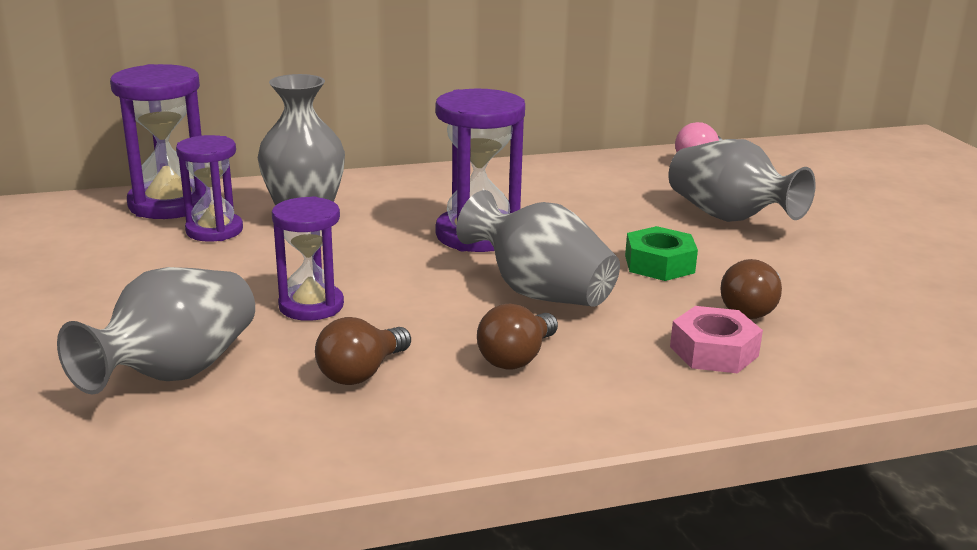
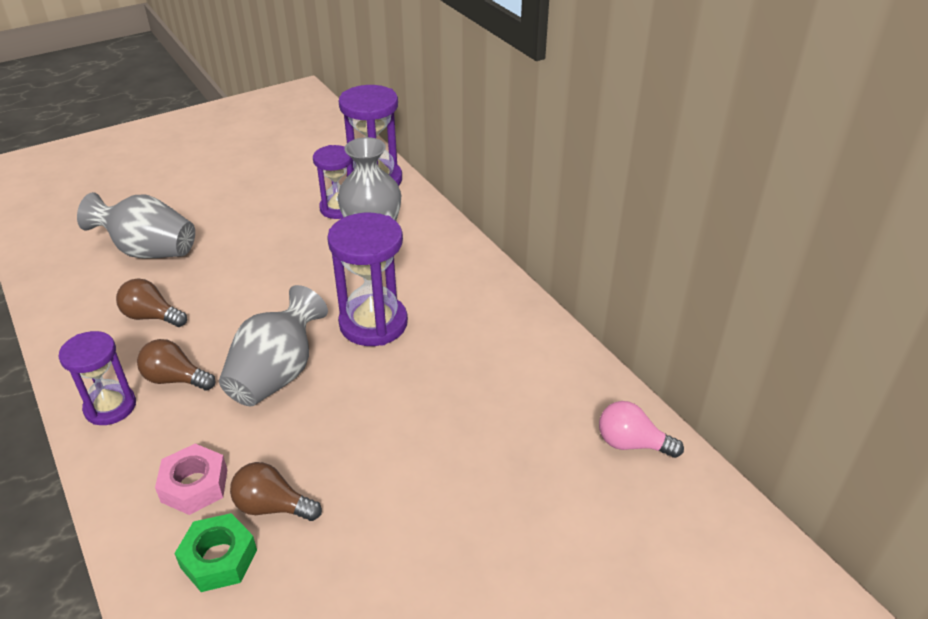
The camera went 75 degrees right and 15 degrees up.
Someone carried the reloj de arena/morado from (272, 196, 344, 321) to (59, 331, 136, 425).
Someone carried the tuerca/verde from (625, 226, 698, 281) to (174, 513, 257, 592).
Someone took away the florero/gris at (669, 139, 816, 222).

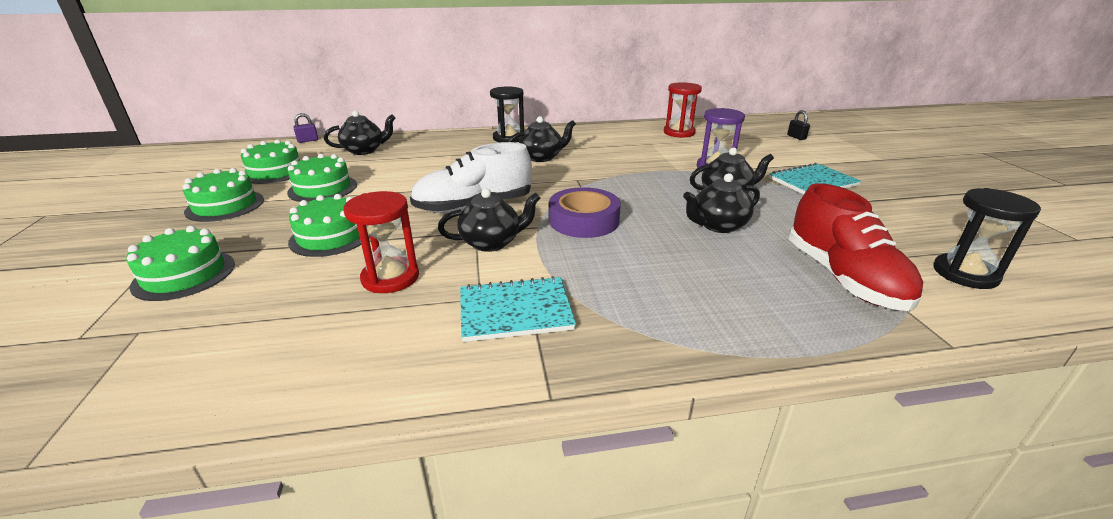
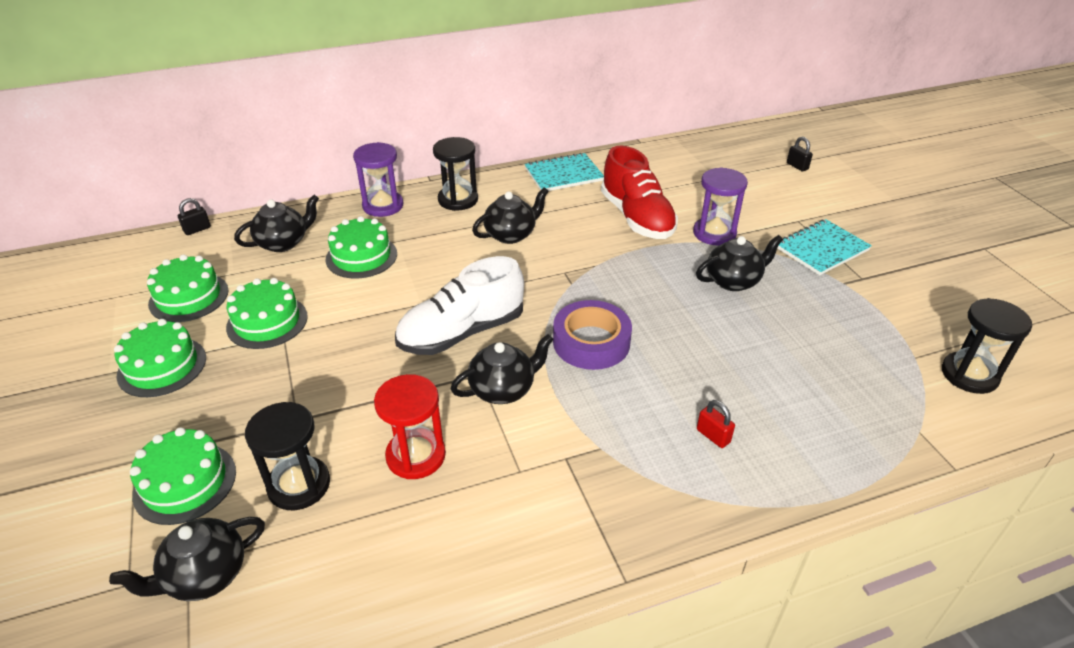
The camera went 10 degrees left and 10 degrees up.
Someone carried the tetera/negro from (683, 173, 760, 233) to (109, 517, 265, 601).
Someone repainted the candado/morado at (293, 113, 318, 143), which became the candado/negro at (178, 198, 211, 235).
Someone put down the reloj de arena/negro at (245, 402, 330, 510).
Someone carried the tarta/verde from (288, 194, 370, 257) to (326, 216, 397, 278).
Someone put down the reloj de arena/morado at (353, 142, 403, 217).
Someone carried the cuaderno/turquesa from (460, 276, 576, 342) to (525, 153, 604, 191).
Someone carried the zapato/rojo from (789, 183, 923, 311) to (601, 145, 678, 239).
Someone put down the candado/rojo at (697, 400, 735, 448).
Someone took away the reloj de arena/rojo at (664, 82, 702, 138).

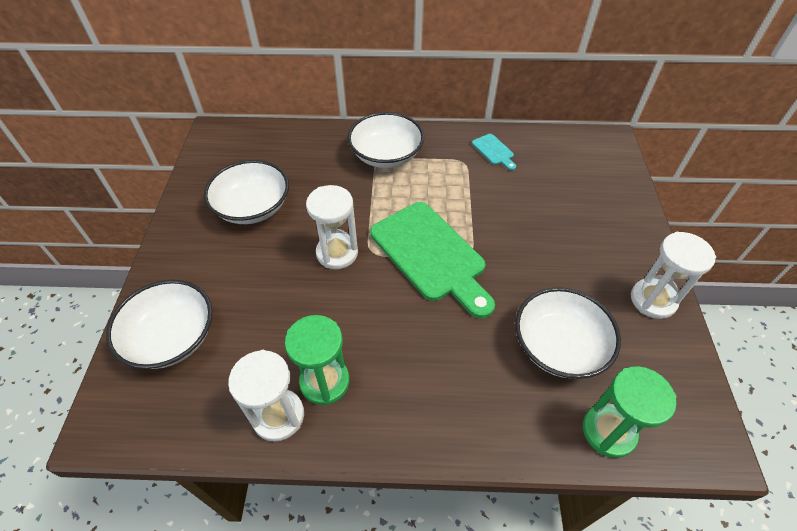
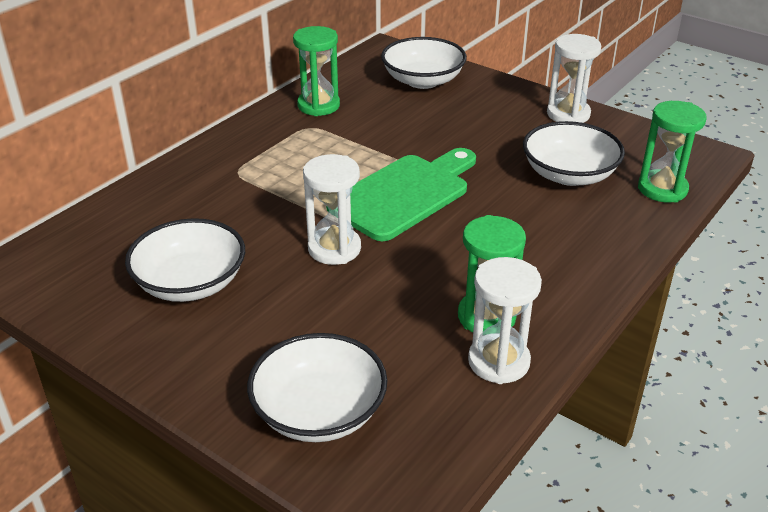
The camera went 55 degrees left and 15 degrees down.
Someone swapped the tabla de cortar/turquesa at (472, 134, 516, 170) for the reloj de arena/verde at (293, 26, 340, 116).
Someone rotated the tabla de cortar/verde at (370, 202, 495, 319) by 45 degrees counterclockwise.
Someone carried the cuenco/blanco from (348, 112, 424, 168) to (381, 37, 467, 89).

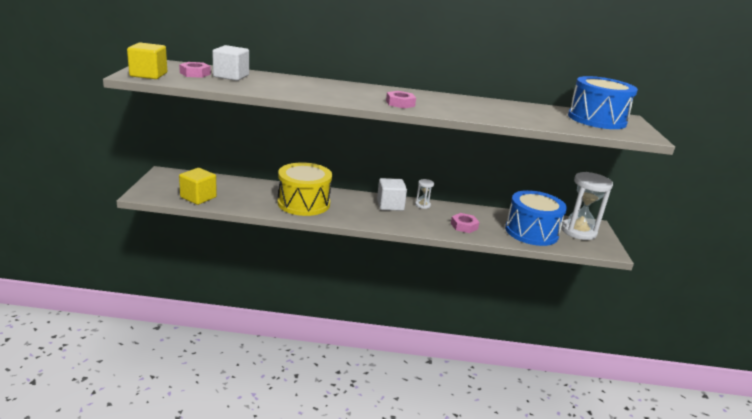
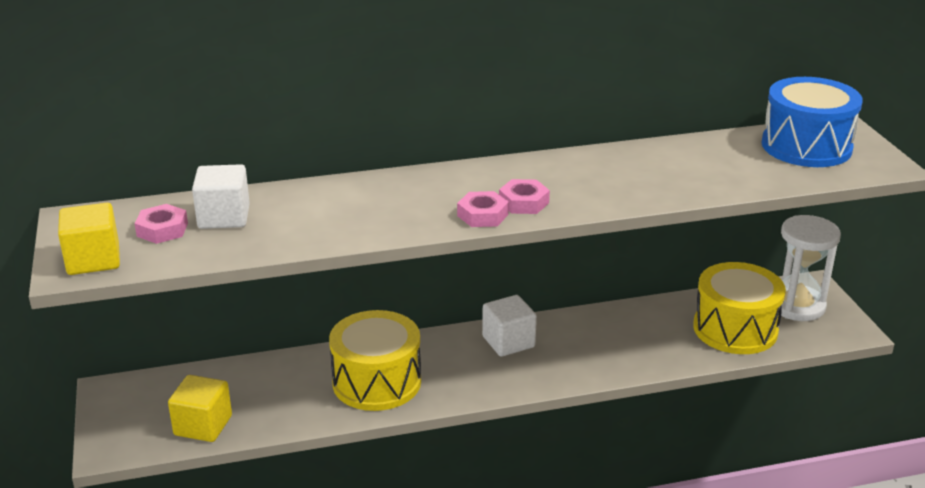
The camera went 15 degrees left and 5 degrees up.
Someone carried the tuerca/rosa from (451, 213, 479, 233) to (457, 191, 509, 227).
Someone repainted the tambor/azul at (505, 190, 567, 246), which became the tambor/amarillo at (693, 262, 786, 354).
Someone took away the reloj de arena/blanco at (415, 179, 434, 209).

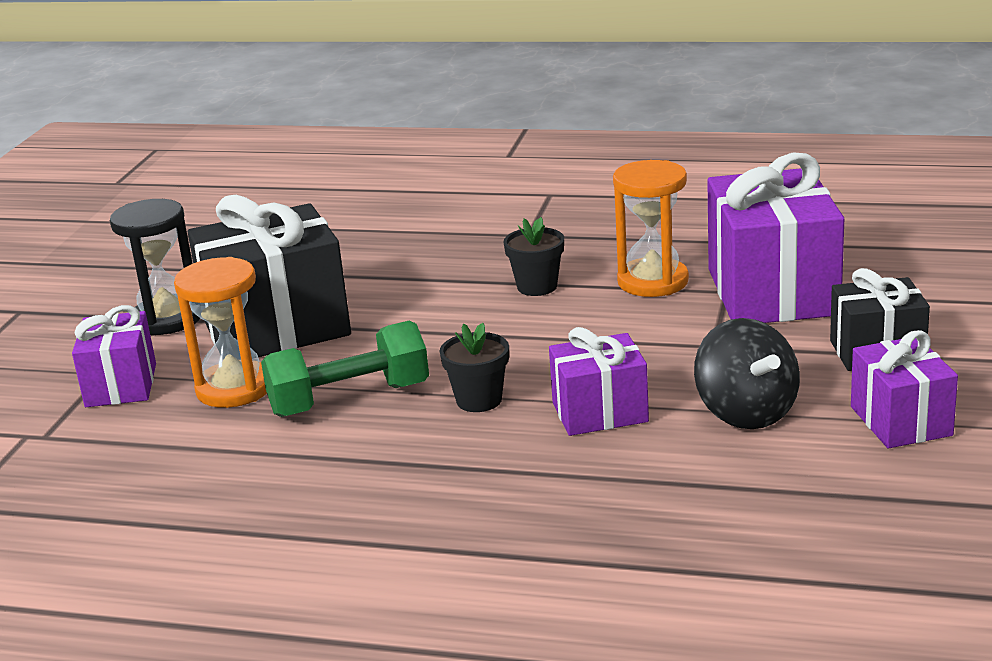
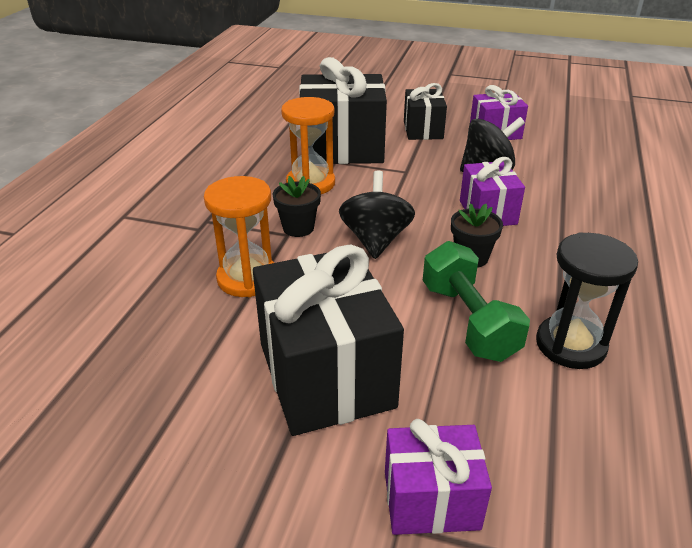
The camera went 90 degrees left and 10 degrees up.
Someone carried the reloj de arena/naranja from (174, 257, 267, 408) to (204, 176, 274, 297).
Someone repainted the regalo/morado at (707, 153, 844, 323), which became the regalo/negro at (299, 57, 387, 164).
Someone put down the peonza/negro at (339, 170, 415, 259).
Someone carried the reloj de arena/negro from (110, 199, 200, 336) to (536, 232, 638, 369).

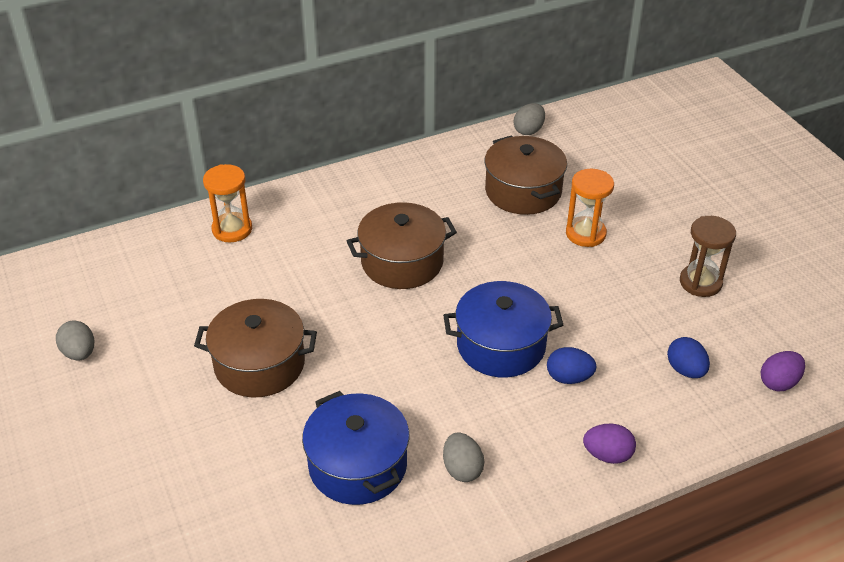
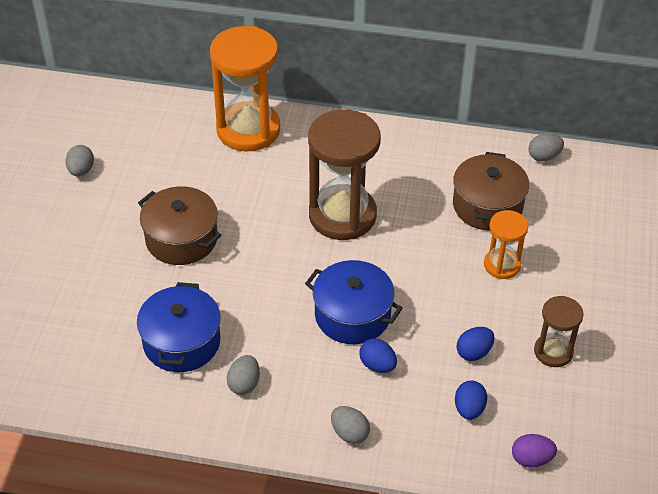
The camera went 35 degrees right and 5 degrees up.
Someone scaled the reloj de arena/naranja at (203, 164, 252, 242) by 1.90.
Someone swapped the olla/marrón at (347, 202, 457, 289) for the reloj de arena/marrón at (308, 109, 381, 240).
Someone repainted the huevo/morado at (583, 424, 636, 464), which became the huevo/gris at (331, 406, 370, 444).
Someone put down the huevo/azul at (457, 327, 495, 361).

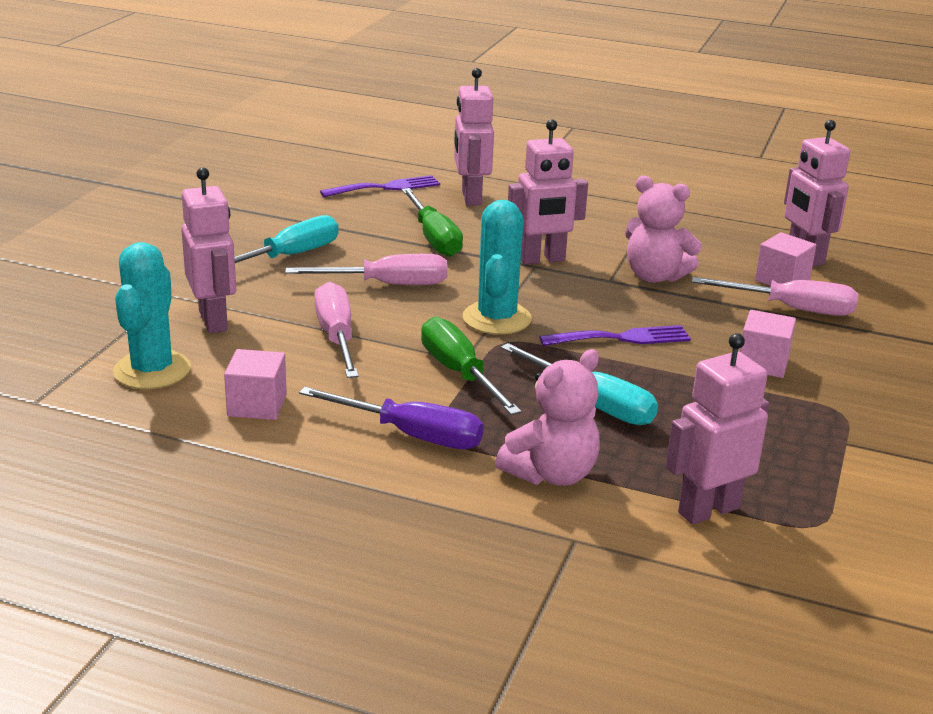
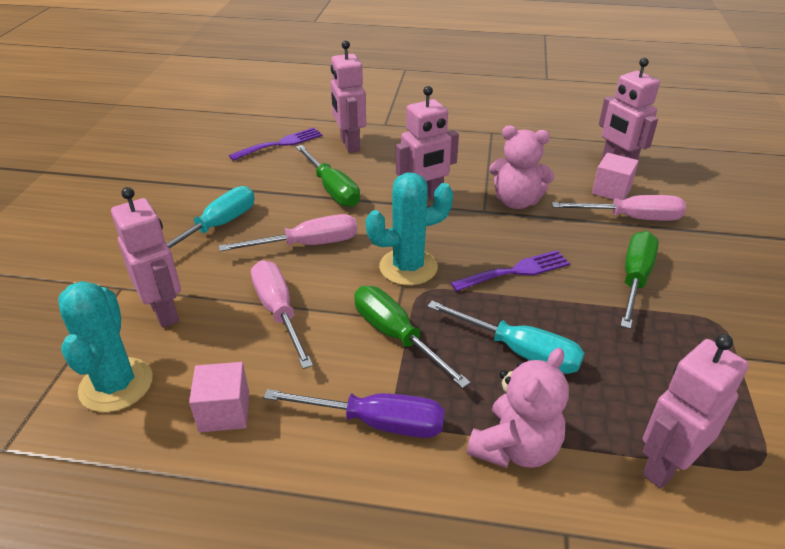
The camera went 10 degrees left and 10 degrees up.
Someone rotated the cactus/turquesa at (463, 200, 532, 335) by 75 degrees clockwise.
Someone swapped the cubo/rosa at (740, 310, 796, 378) for the destornillador/verde at (620, 231, 659, 329).

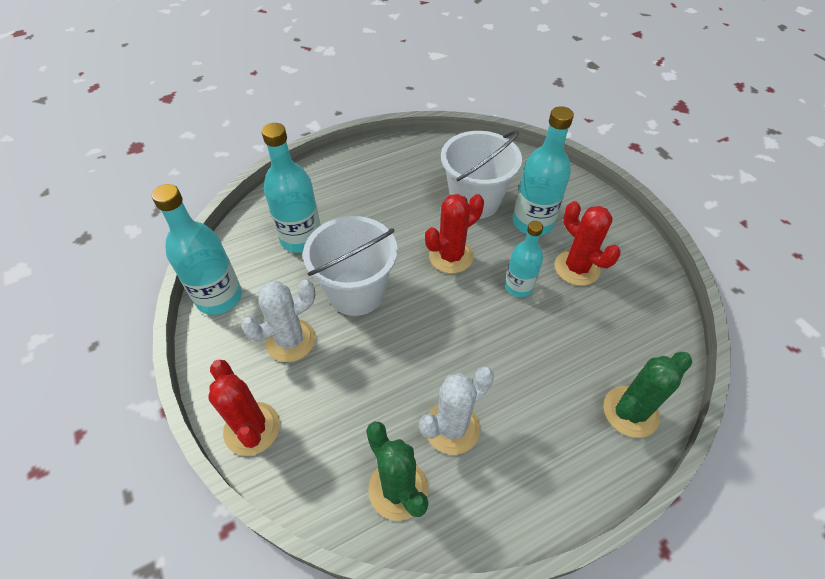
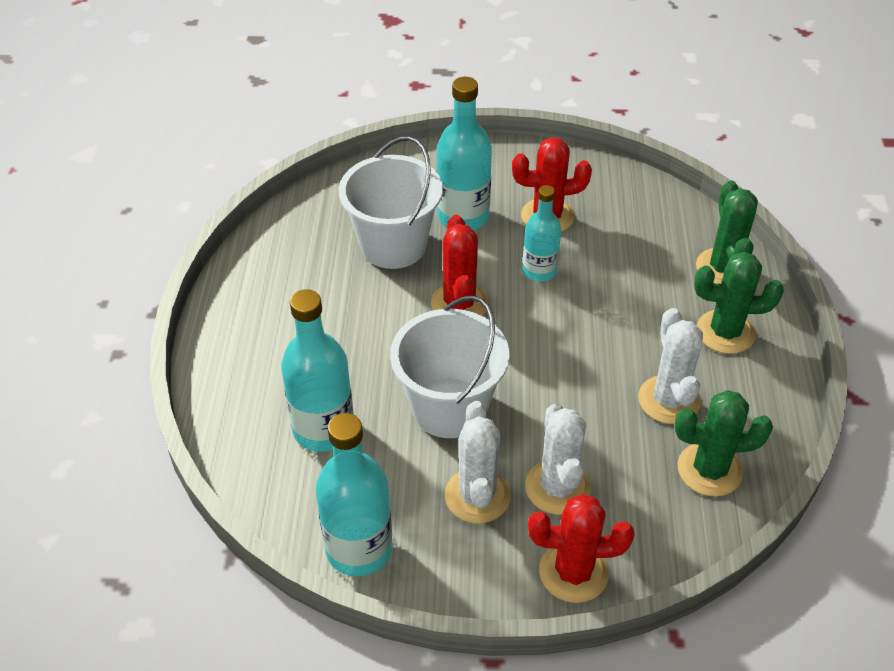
The camera went 60 degrees left and 5 degrees down.
Someone put down the cactus/blanco at (525, 403, 591, 515).
Someone put down the cactus/verde at (694, 252, 784, 354).

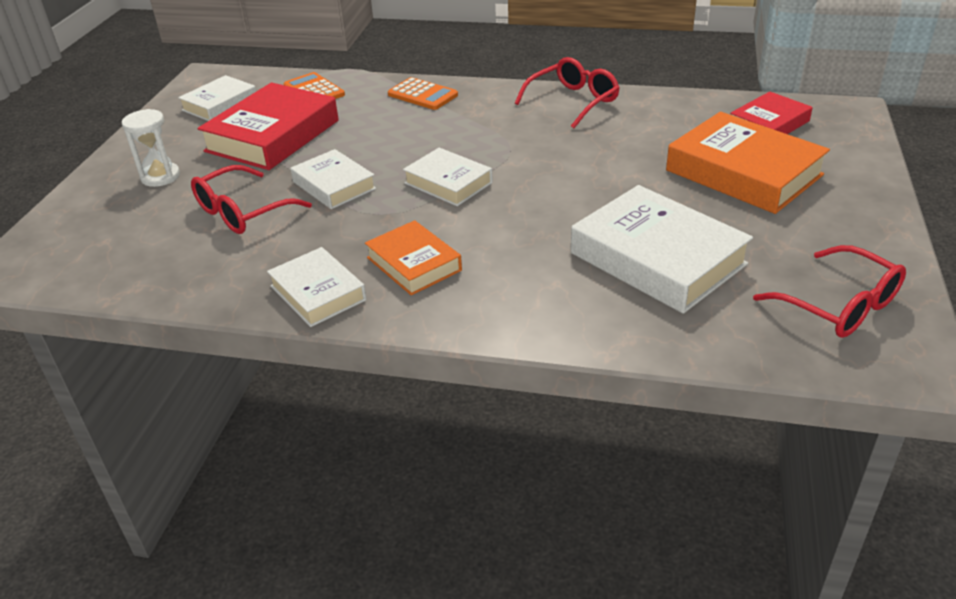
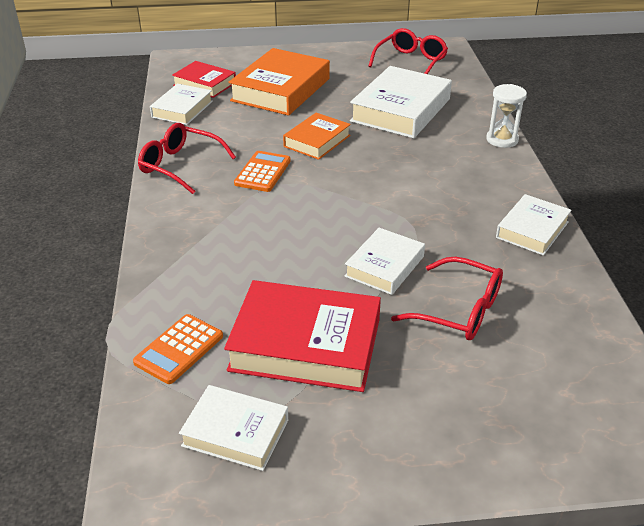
The camera went 110 degrees left and 0 degrees up.
Someone carried the libro/blanco from (403, 148, 493, 206) to (150, 84, 213, 125).
Someone carried the calculadora/naranja from (388, 77, 458, 110) to (234, 151, 291, 192).
Someone carried the libro/naranja from (365, 220, 462, 295) to (283, 113, 351, 160).
Someone carried the reloj de arena/blanco from (122, 109, 180, 187) to (486, 84, 527, 148).

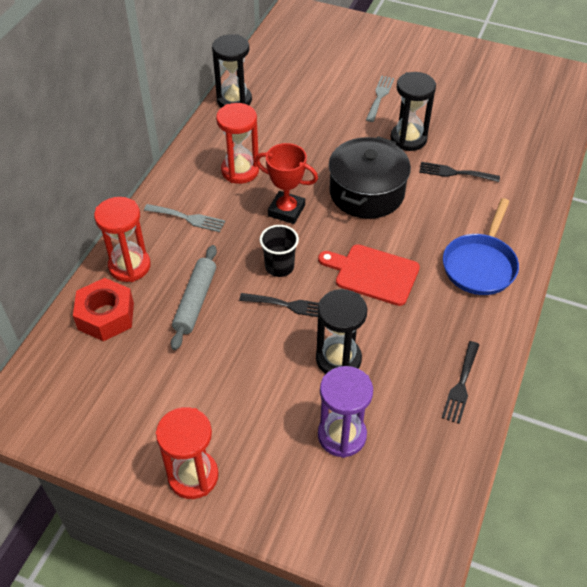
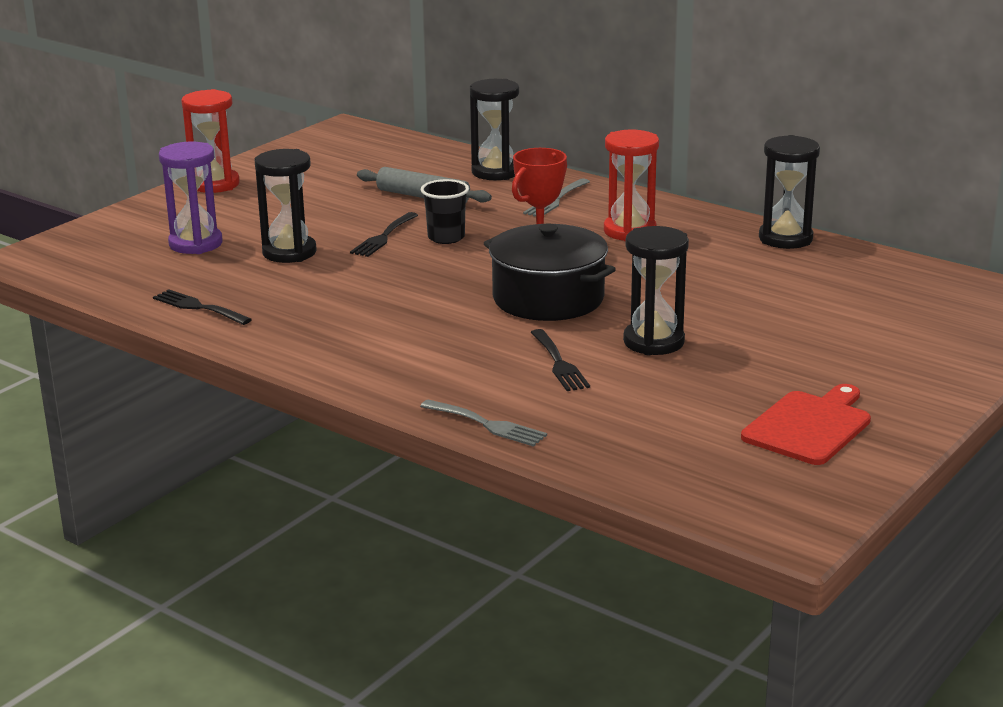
The camera went 105 degrees right and 25 degrees down.
Someone carried the tenedor/gris from (366, 76, 394, 122) to (420, 399, 547, 447).
Someone repainted the reloj de arena/rojo at (94, 197, 151, 282), which became the reloj de arena/negro at (470, 79, 519, 180).
Someone rotated the tenedor/negro at (419, 162, 500, 182) by 135 degrees clockwise.
Someone carried the tabla de cortar/rojo from (318, 244, 420, 306) to (741, 384, 871, 465).
Someone took away the tuerca/rojo at (73, 278, 134, 341).
Someone took away the sartén/azul at (443, 198, 519, 295).

